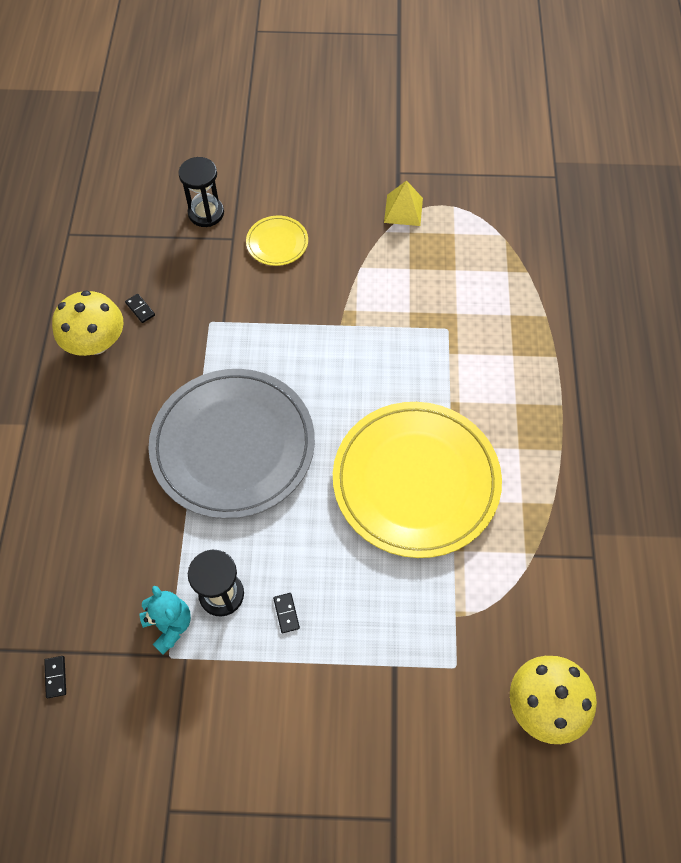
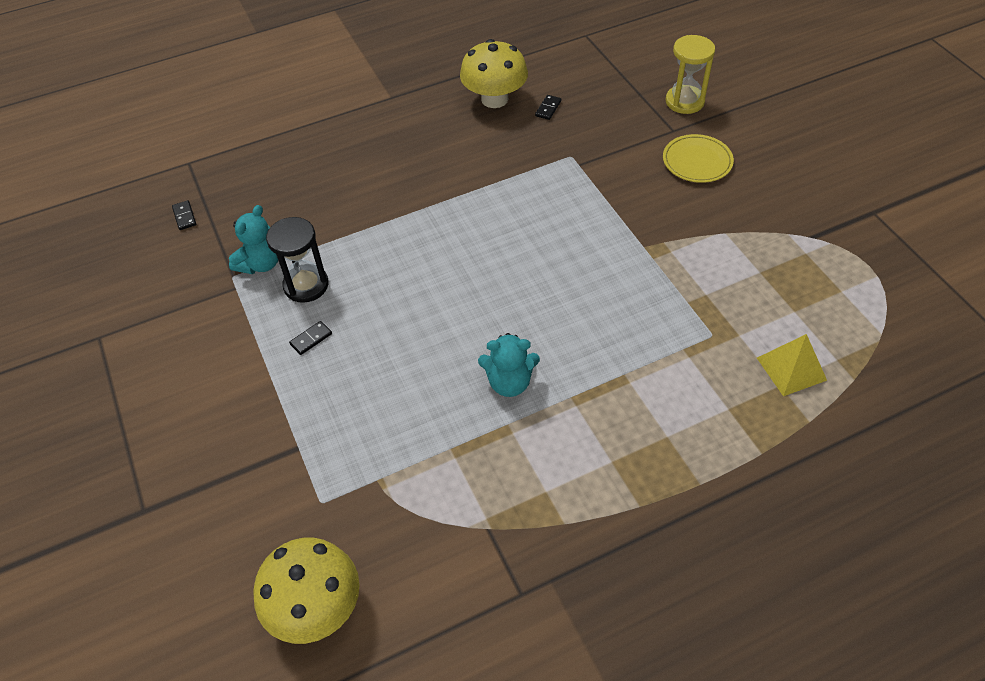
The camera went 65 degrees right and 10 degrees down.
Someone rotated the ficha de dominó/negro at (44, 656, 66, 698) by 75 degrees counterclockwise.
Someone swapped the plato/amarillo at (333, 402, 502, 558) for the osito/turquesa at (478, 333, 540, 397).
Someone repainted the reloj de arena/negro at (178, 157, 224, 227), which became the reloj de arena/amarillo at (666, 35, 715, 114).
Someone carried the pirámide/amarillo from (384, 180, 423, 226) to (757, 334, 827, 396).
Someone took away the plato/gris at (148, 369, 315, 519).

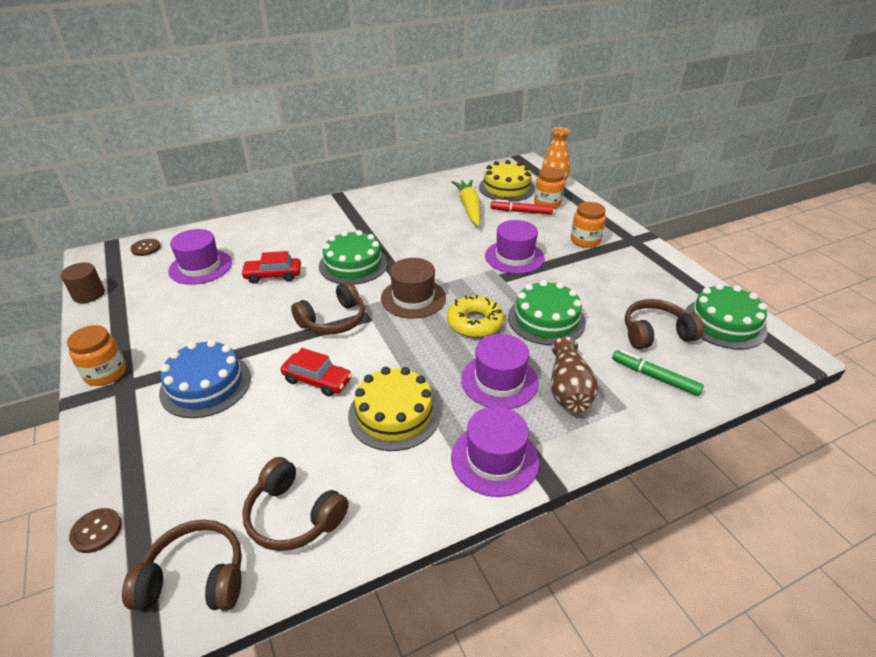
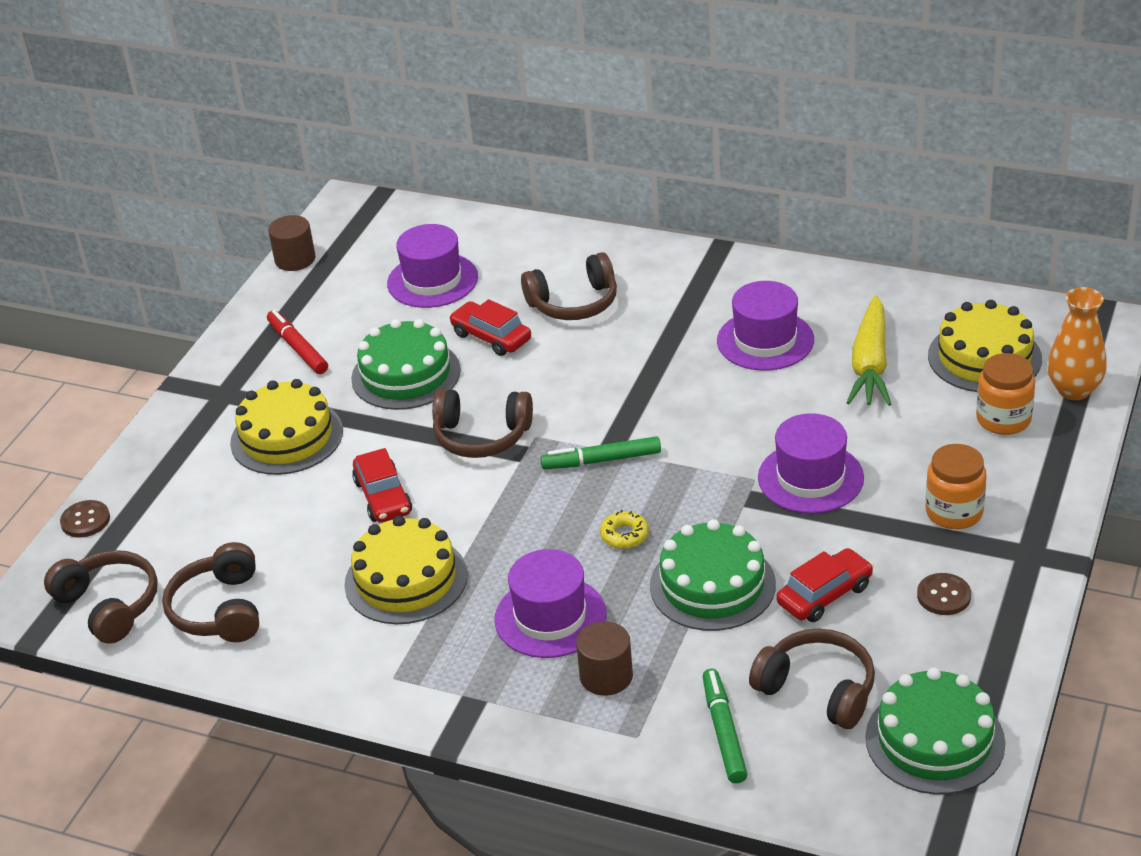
The camera went 50 degrees right and 0 degrees up.
Someone repainted the tarta/azul at (159, 339, 251, 418), which became the tarta/amarillo at (230, 379, 343, 475).
Someone carried the rotulador/rojo from (490, 199, 553, 215) to (267, 310, 328, 374).
Someone carried the tarta/verde from (319, 230, 388, 284) to (351, 319, 461, 410).
Someone put down the auriculares/marrón at (521, 252, 617, 320).
Someone swapped the sombrero/marrón at (381, 258, 446, 319) for the rotulador/verde at (540, 436, 661, 469).
Someone swapped the florero/marrón at (551, 337, 598, 413) for the cilindro/marrón at (576, 621, 633, 696).
Someone scaled the rosquilla/amarillo at (447, 295, 504, 338) by 0.55.
Someone carried the sombrero/morado from (451, 406, 539, 497) to (717, 281, 814, 371).
Someone put down the coche/rojo at (776, 548, 873, 622).
Someone rotated the zanahoria/amarillo at (452, 180, 481, 226) by 150 degrees clockwise.
Someone carried the botón/marrón from (130, 239, 161, 256) to (917, 573, 971, 615).
Someone took away the tarro/naranja at (67, 325, 126, 386).

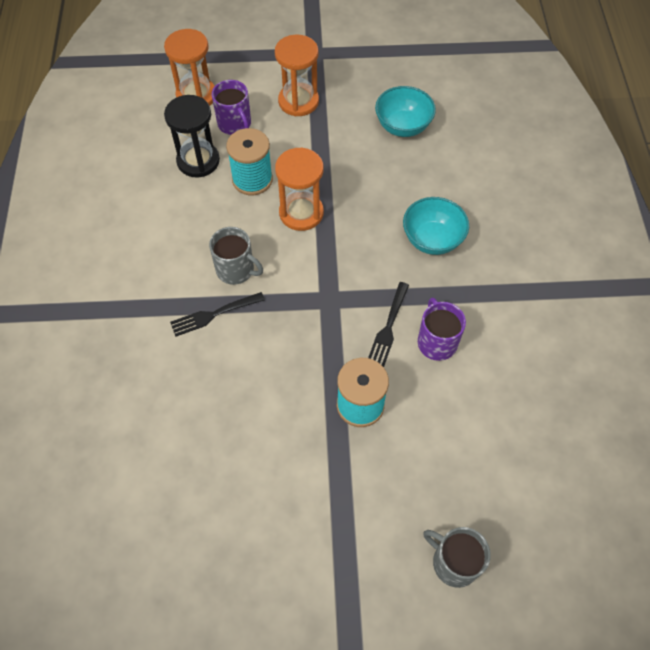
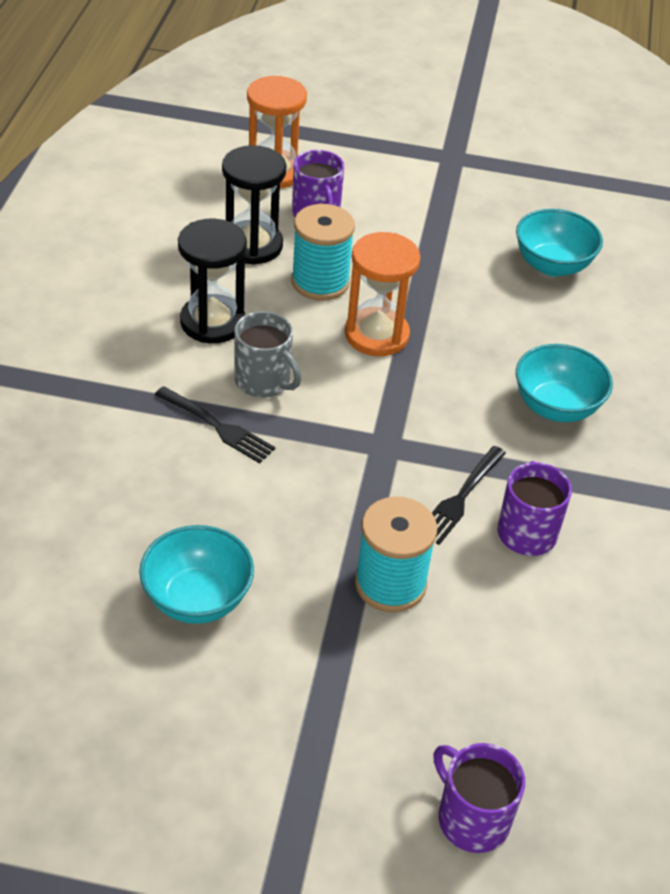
The camera went 10 degrees right and 15 degrees down.
Someone put down the cuenco/turquesa at (139, 525, 254, 624).
Someone rotated the tenedor/negro at (170, 292, 265, 337) by 135 degrees counterclockwise.
Someone put down the reloj de arena/negro at (178, 219, 247, 343).
Someone repainted the taza/gris at (423, 527, 491, 588), which became the taza/morado at (434, 743, 525, 853).
Someone took away the reloj de arena/naranja at (275, 35, 319, 116).

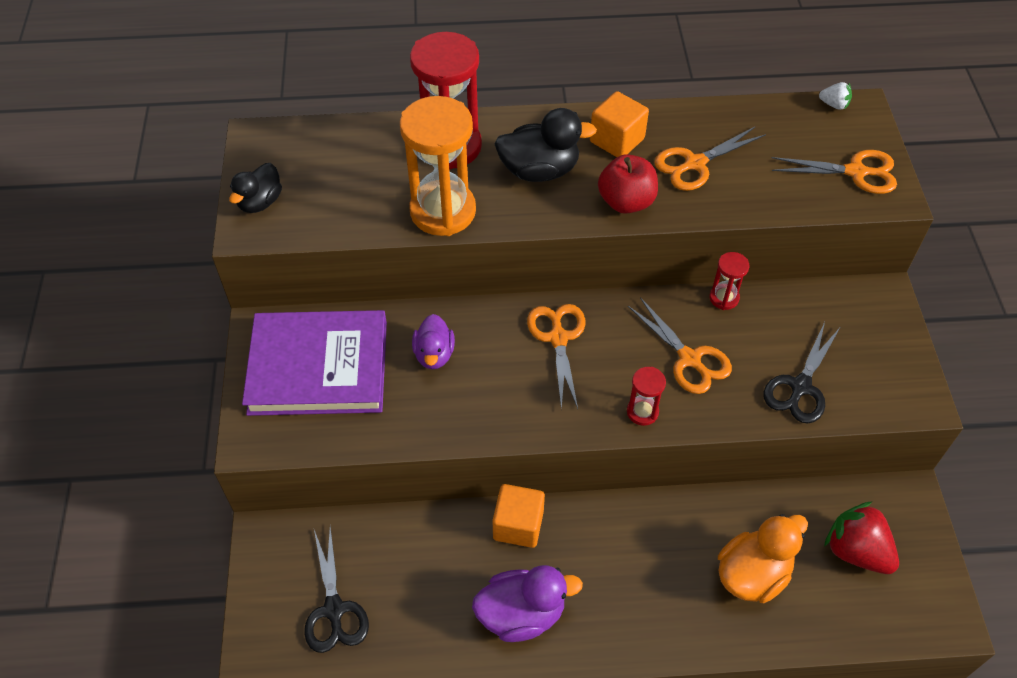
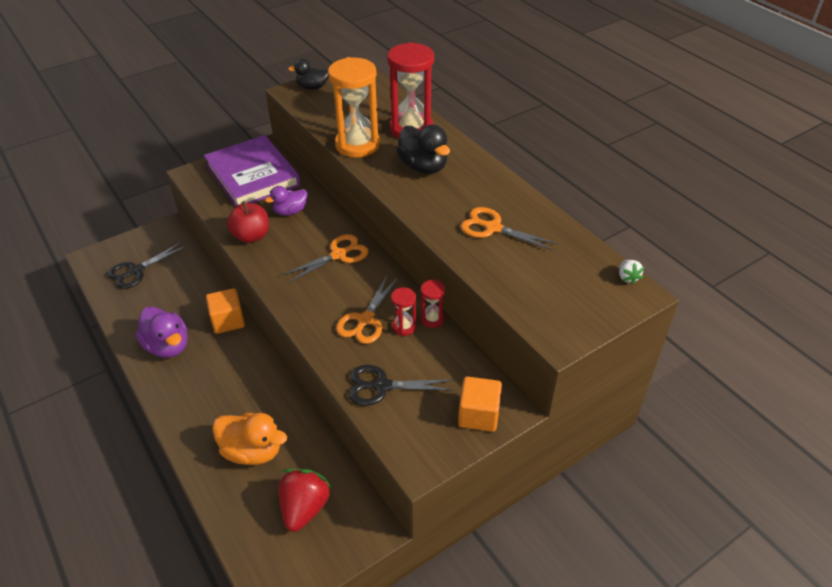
The camera went 60 degrees right and 10 degrees down.
Someone carried the manzana/rojo from (598, 154, 658, 214) to (227, 201, 269, 243).
Someone carried the reloj de arena/rojo from (627, 367, 666, 426) to (391, 287, 416, 336).
Someone carried the cubo/naranja from (590, 91, 649, 157) to (458, 377, 502, 432).
Someone took away the tijeras/naranja at (772, 150, 897, 194).

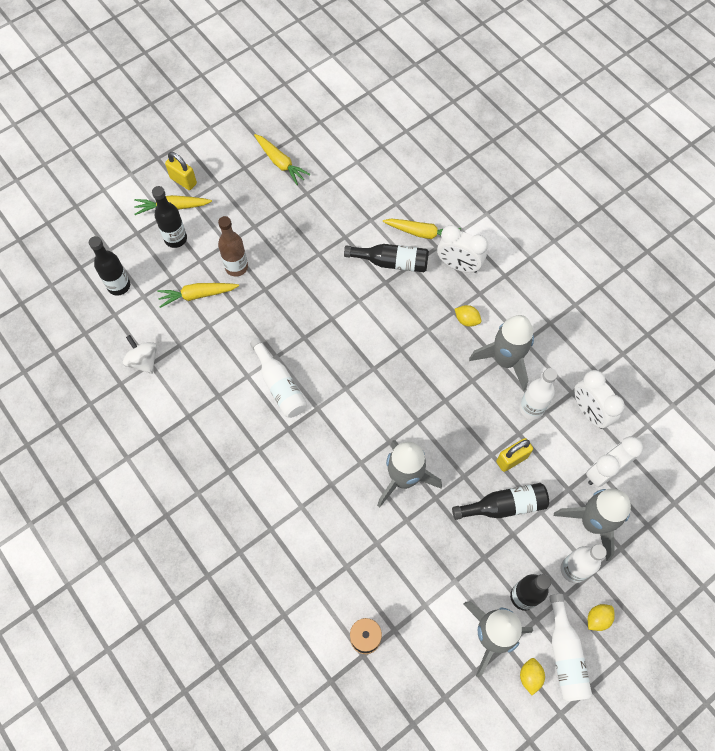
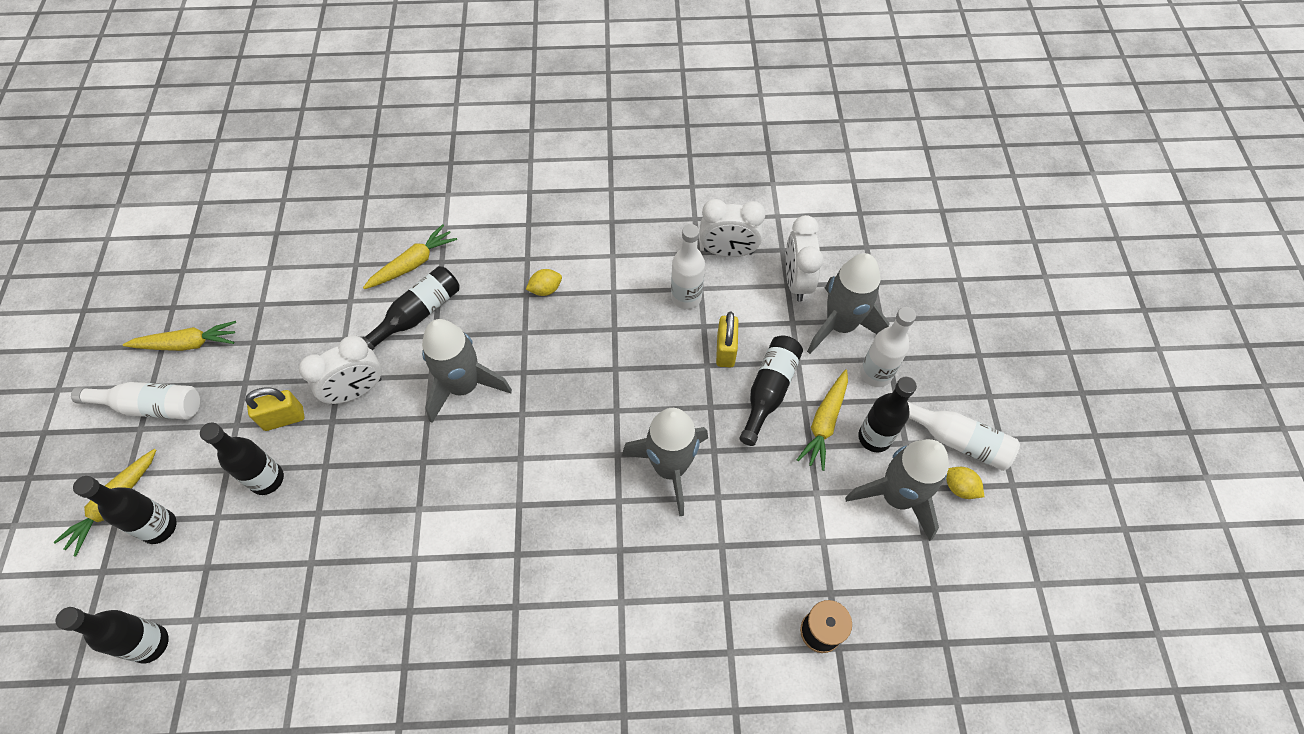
The camera went 55 degrees left and 5 degrees down.
Someone carried the botella/blanco from (250, 338, 307, 418) to (71, 382, 200, 420).
Someone repainted the botella/marrón at (218, 216, 248, 277), which became the botella/negro at (200, 423, 284, 495).
Someone carried the candado/amarillo from (165, 152, 197, 190) to (245, 388, 304, 431).
Someone carried the despertador/blanco from (437, 225, 488, 273) to (299, 335, 382, 404).
Someone carried the cohete/gris from (469, 315, 534, 391) to (422, 319, 512, 423).
Someone carried the zanahoria/amarillo from (157, 283, 239, 308) to (797, 369, 848, 471).
Someone took away the peonza/blanco at (123, 335, 157, 374).
Someone took away the limón/amarillo at (588, 604, 615, 631).

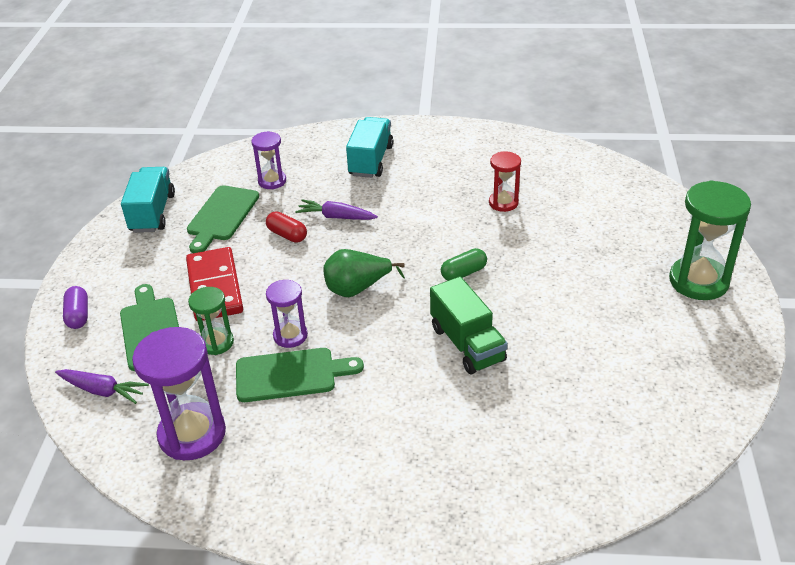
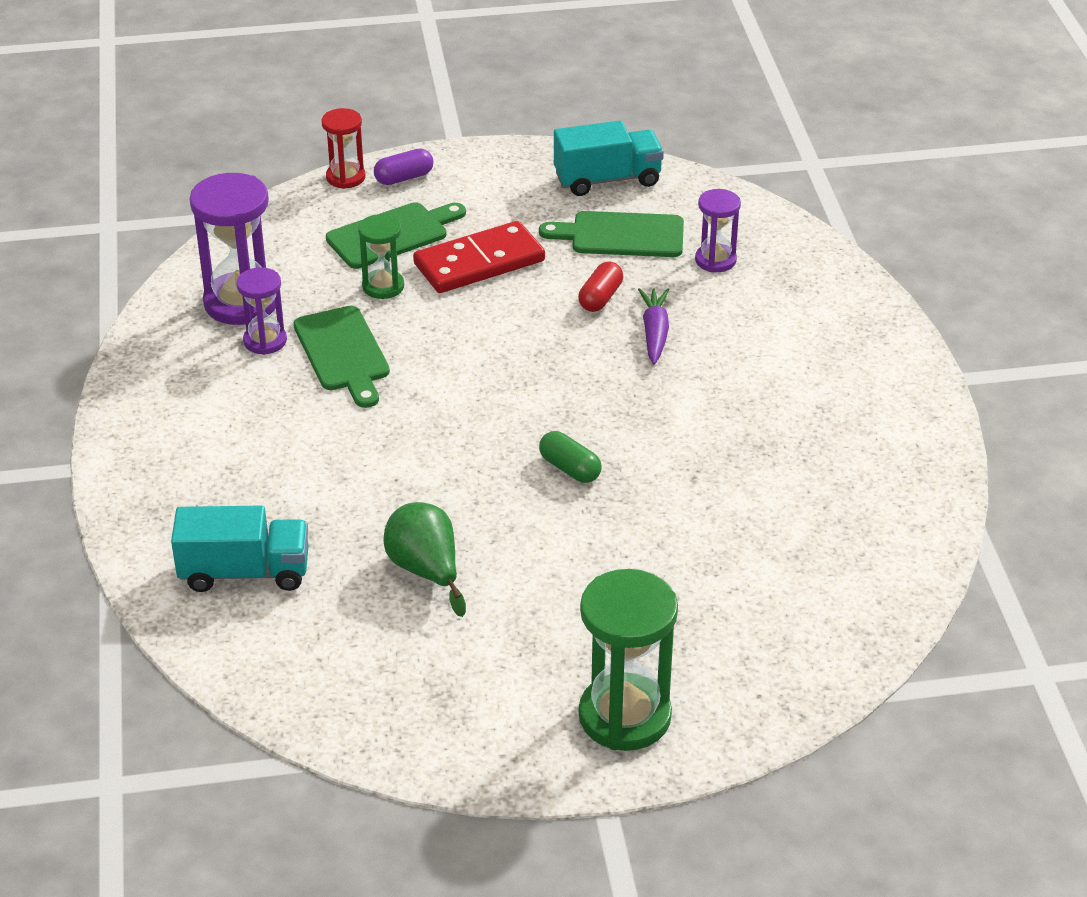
The camera went 75 degrees right and 0 degrees up.
Someone carried the camión/turquesa from (346, 117, 393, 178) to (171, 505, 309, 592).
Someone carried the reloj de arena/morado from (266, 280, 308, 348) to (236, 267, 287, 355).
Someone carried the reloj de arena/rojo from (489, 151, 521, 212) to (322, 108, 365, 189).
Someone carried the pera/verde from (323, 249, 405, 297) to (383, 502, 466, 617).
Someone took away the zanahoria/morado at (55, 369, 149, 404).
Someone took away the camión/verde at (430, 277, 508, 374).

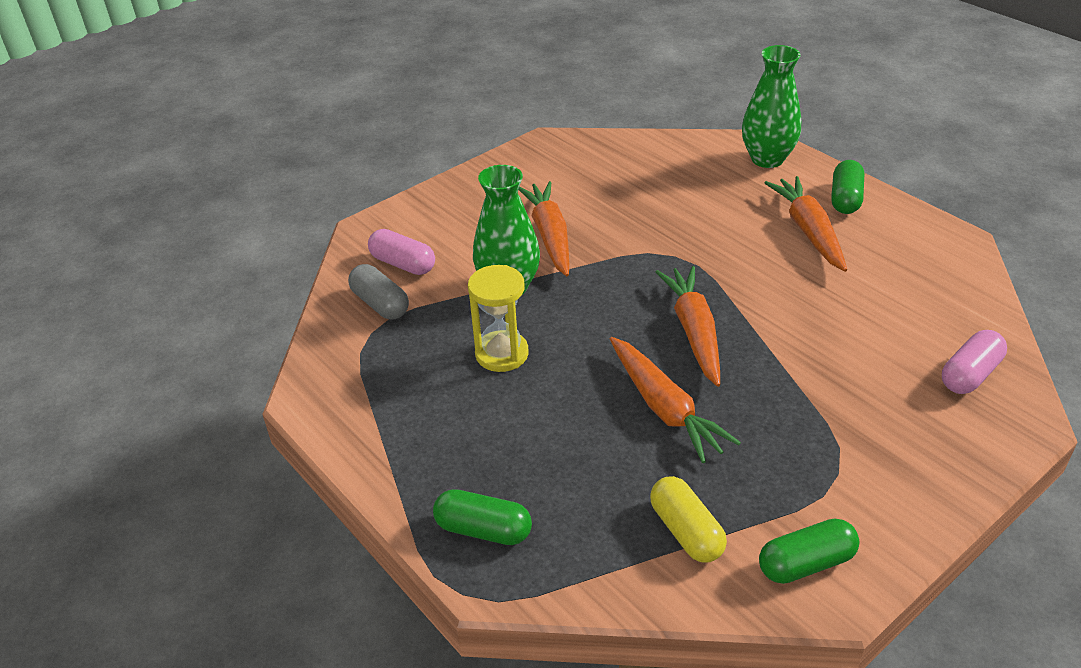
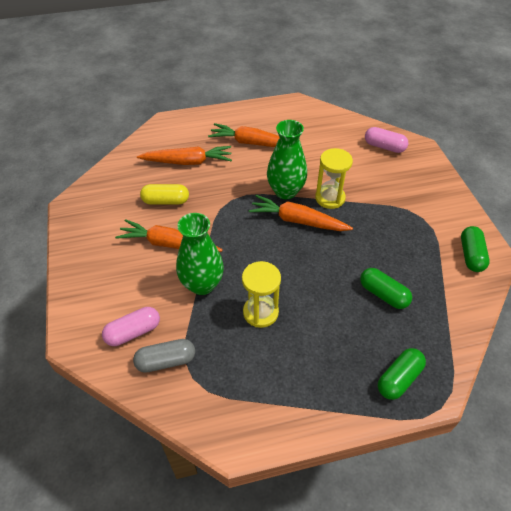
The camera went 65 degrees left and 10 degrees up.
Someone carried the zanahoria/naranja from (610, 337, 741, 463) to (137, 146, 232, 165).
Someone carried the cápsula/amarillo from (650, 476, 727, 562) to (140, 184, 189, 204).
Someone carried the florero/verde from (742, 45, 801, 168) to (267, 120, 307, 199).
Someone put down the reloj de arena/amarillo at (315, 148, 353, 209).
Someone carried the cápsula/verde from (831, 160, 864, 214) to (360, 268, 412, 309).
Someone rotated the cápsula/rosa at (942, 330, 1007, 394) by 45 degrees counterclockwise.

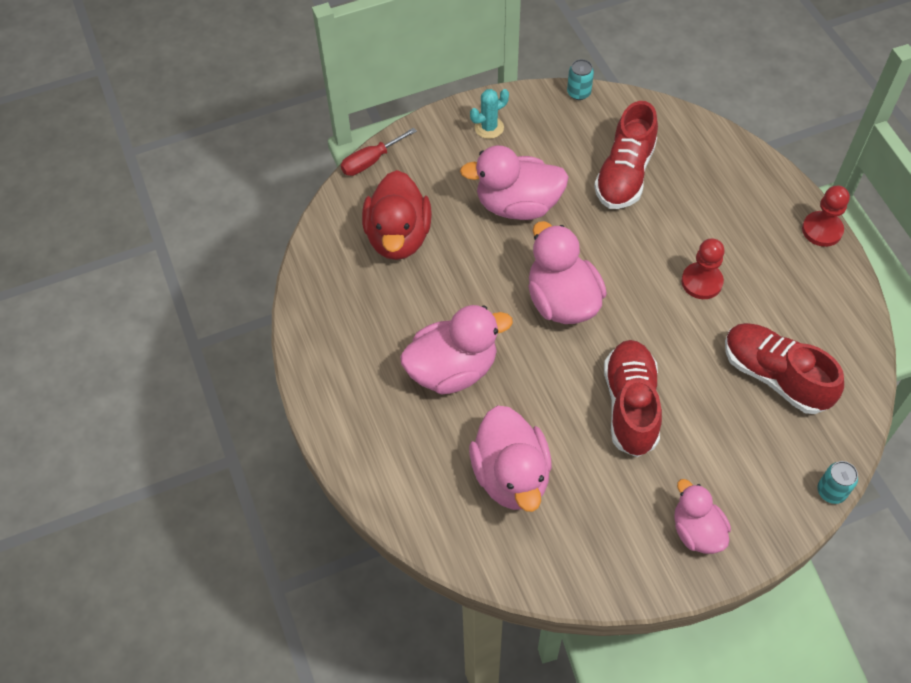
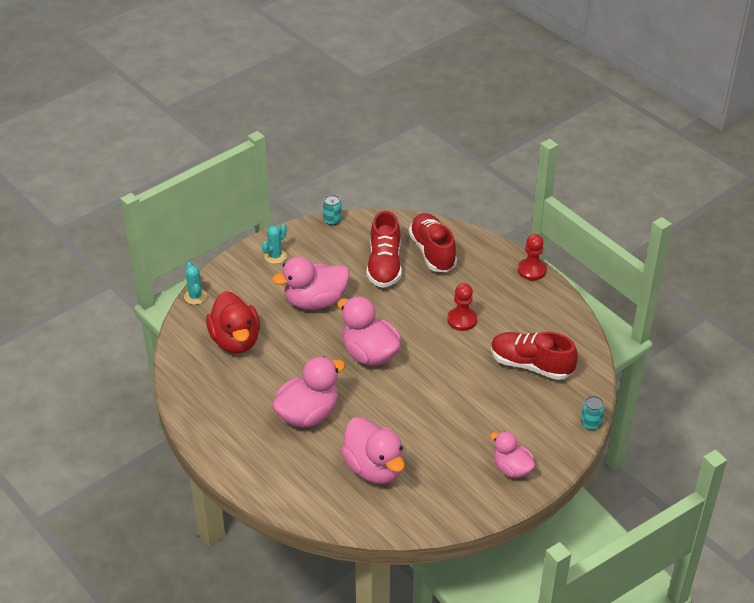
The camera went 20 degrees left and 15 degrees down.
Someone swapped the destornillador/rojo at (341, 127, 417, 176) for the cactus/turquesa at (184, 262, 207, 305).
Someone carried the zapato/rojo from (604, 340, 662, 457) to (409, 213, 457, 272).

